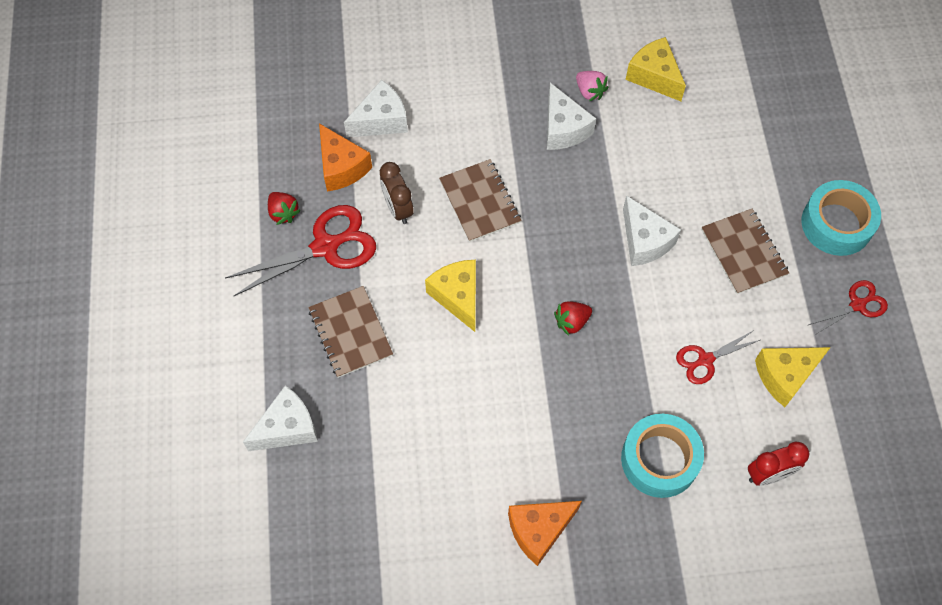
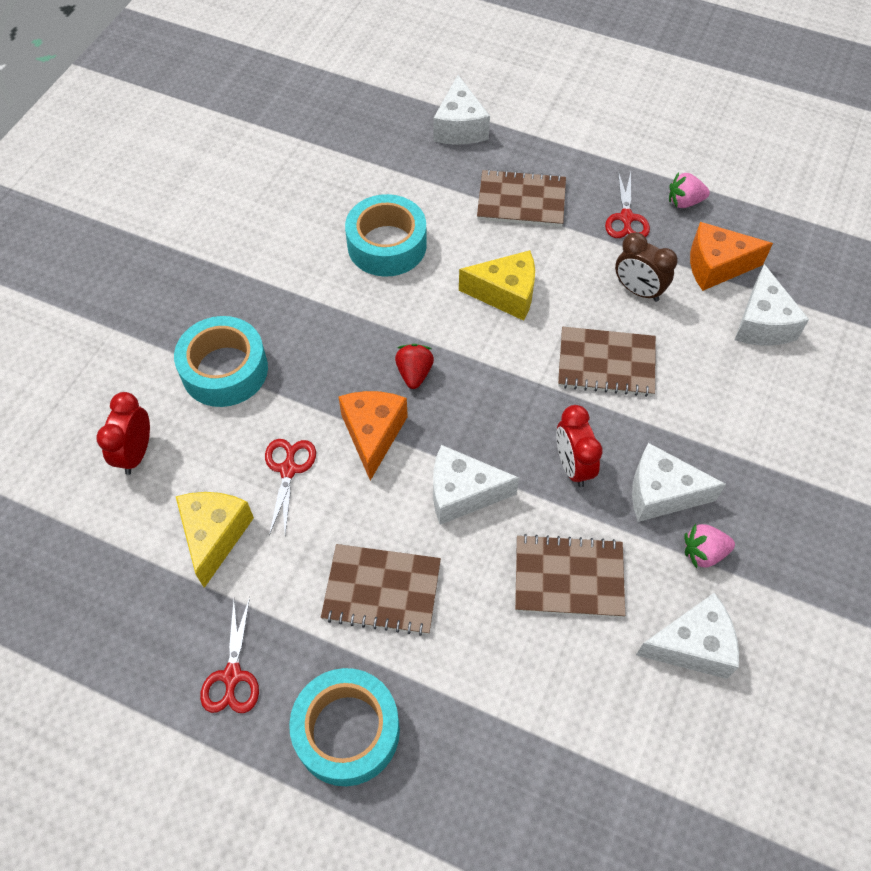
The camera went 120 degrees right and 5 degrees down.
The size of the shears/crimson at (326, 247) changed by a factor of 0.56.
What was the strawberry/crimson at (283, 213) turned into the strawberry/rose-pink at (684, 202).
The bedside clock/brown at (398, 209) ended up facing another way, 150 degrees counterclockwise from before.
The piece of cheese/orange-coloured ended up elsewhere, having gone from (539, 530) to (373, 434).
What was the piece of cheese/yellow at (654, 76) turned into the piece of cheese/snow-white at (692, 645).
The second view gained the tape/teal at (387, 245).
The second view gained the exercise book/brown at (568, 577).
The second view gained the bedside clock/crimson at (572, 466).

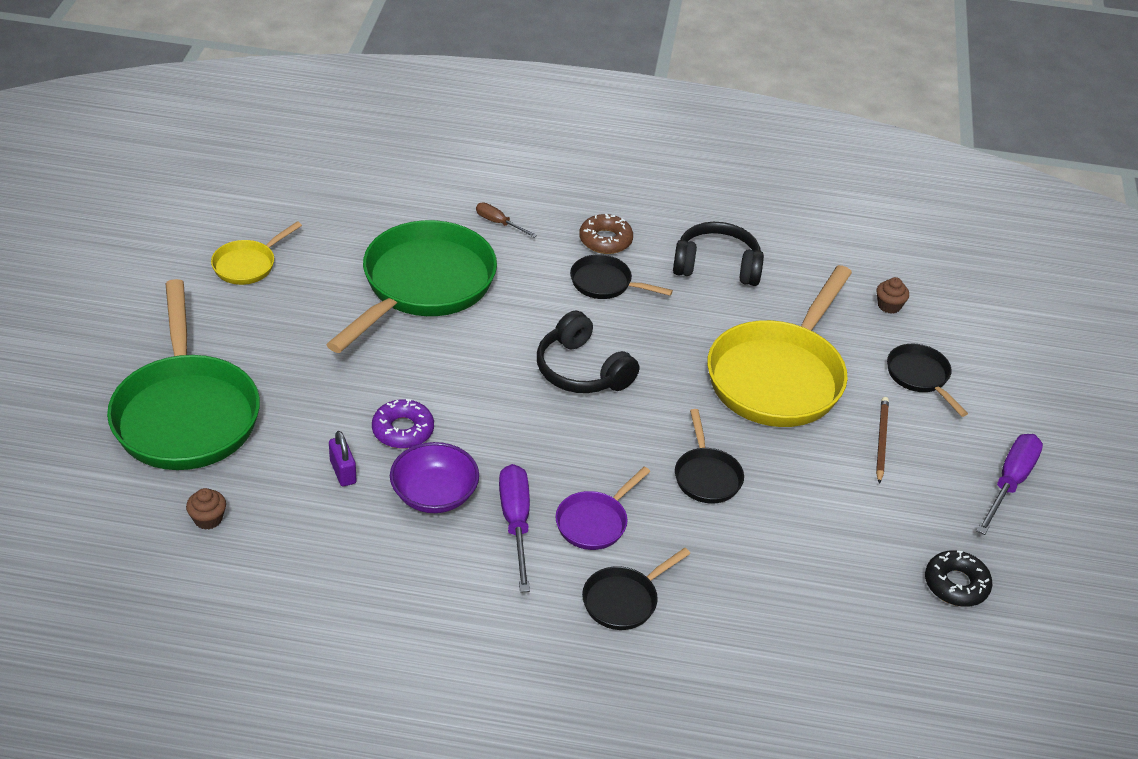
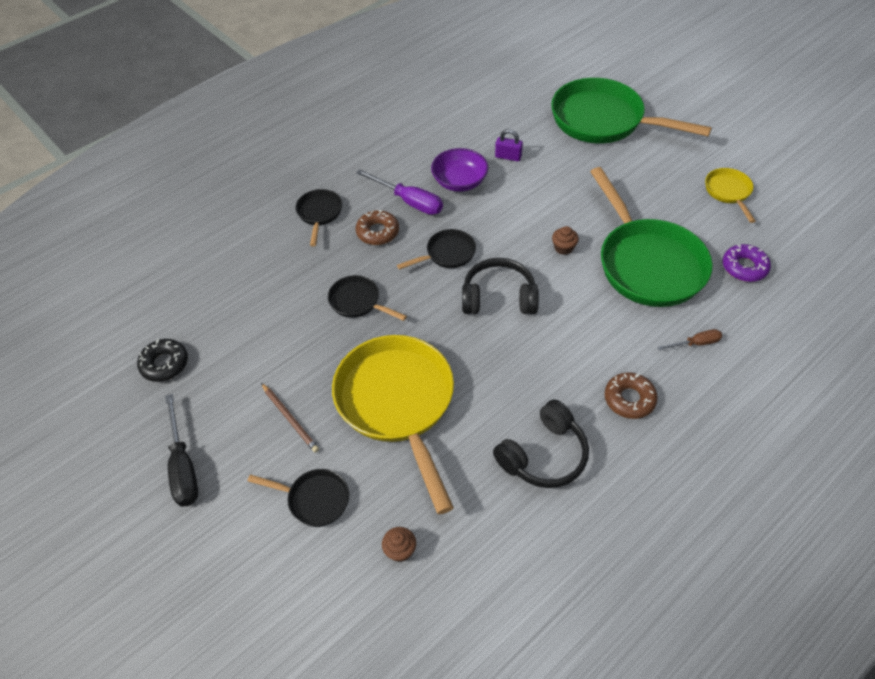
The camera went 135 degrees right and 10 degrees up.
The fairy cake/brown ended up elsewhere, having gone from (208, 519) to (563, 248).
The glazed donut/royal purple ended up elsewhere, having gone from (403, 430) to (744, 267).
Where the frying pan/royal purple stood at (594, 522), the glazed donut/brown came to stand at (377, 232).
The frying pan/black ended up elsewhere, having gone from (605, 283) to (447, 254).
What was the screwdriver/royal purple at (1010, 483) turned into the screwdriver/black at (183, 467).

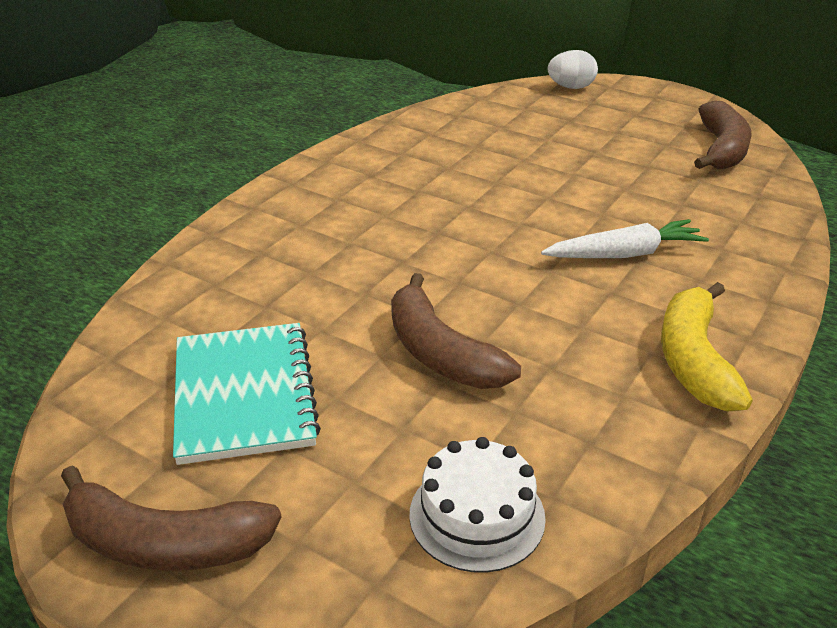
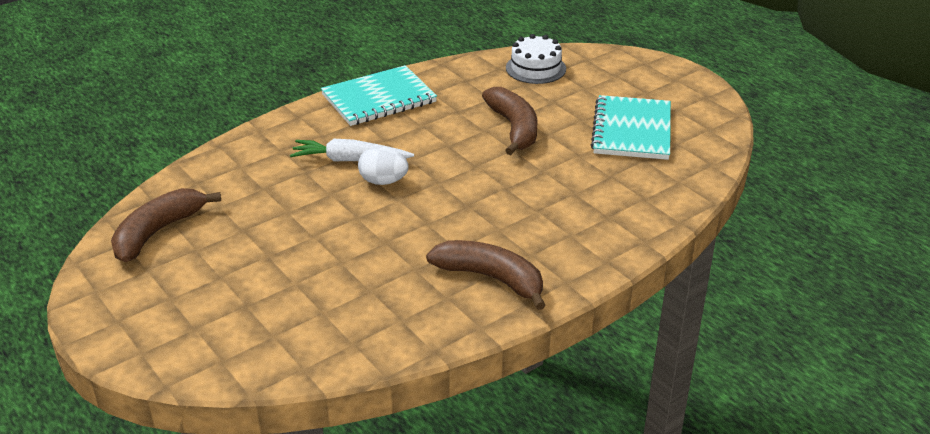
The camera went 160 degrees left and 0 degrees up.
The banana fruit/brown ended up elsewhere, having gone from (164, 543) to (491, 278).
The toy egg/snow-white ended up elsewhere, having gone from (571, 87) to (383, 181).
Where the banana fruit/yellow stood at (694, 360), the exercise book/teal came to stand at (379, 99).

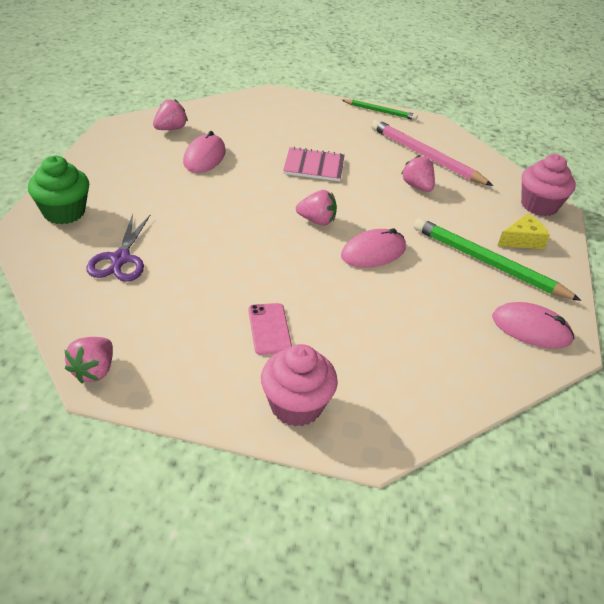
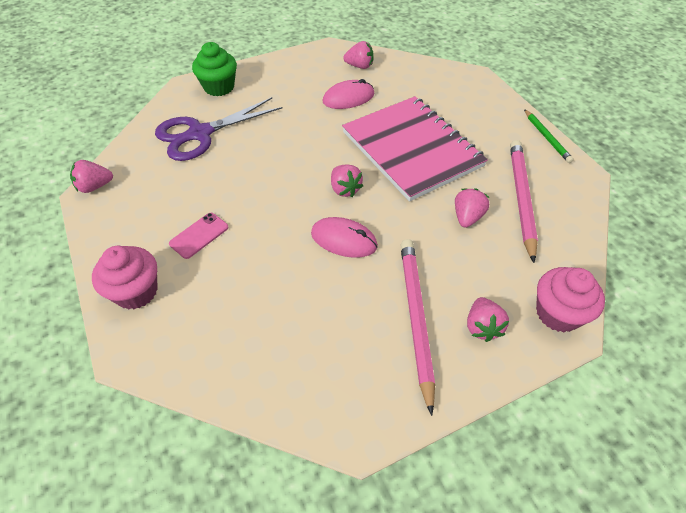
The camera went 55 degrees right and 10 degrees up.
The size of the shears/royal purple at (120, 259) changed by a factor of 1.55.
The size of the exercise book/rose-pink at (314, 166) changed by a factor of 2.15.
What was the pencil/green at (487, 262) turned into the pencil/rose-pink at (416, 317).
The second view lost the PC mouse/rose-pink at (531, 328).
Where the piece of cheese/yellow stood at (522, 240), the strawberry/rose-pink came to stand at (482, 327).

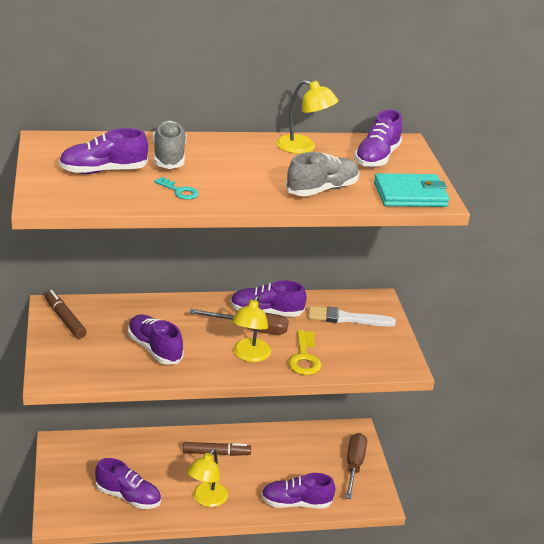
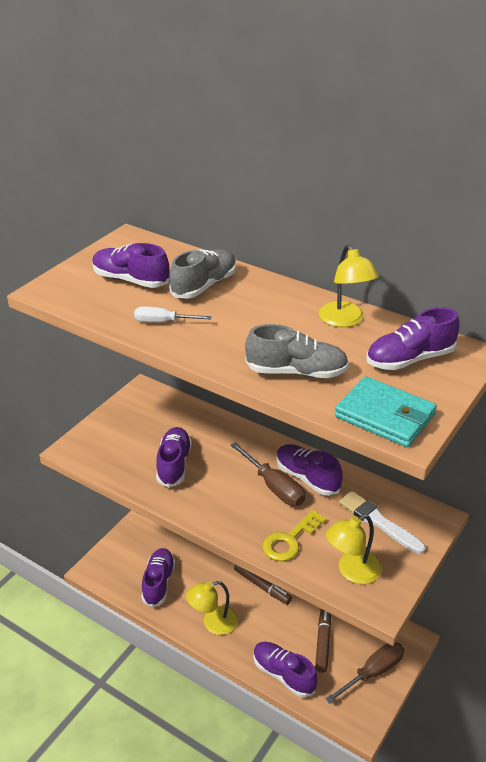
The camera went 45 degrees right and 5 degrees up.
The felt pen/brown ended up elsewhere, having gone from (65, 319) to (323, 642).
The sneaker/royal purple at (128, 497) ended up facing another way, 150 degrees counterclockwise from before.
Where the door key/teal stood at (179, 191), the screwdriver/snow-white came to stand at (162, 322).
The desk lamp/yellow ended up elsewhere, having gone from (249, 356) to (352, 571).

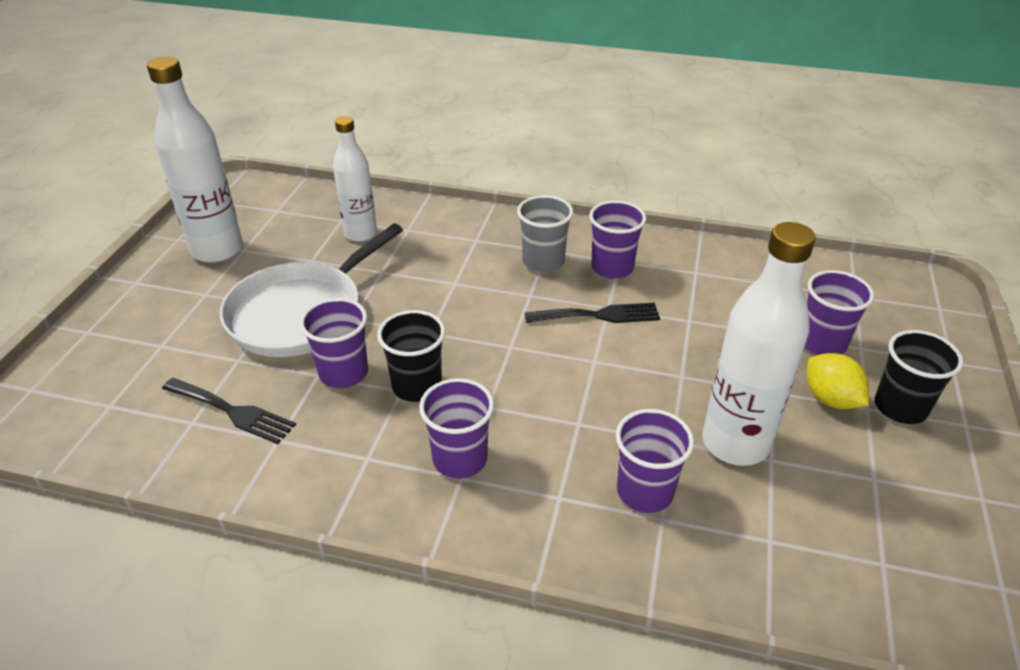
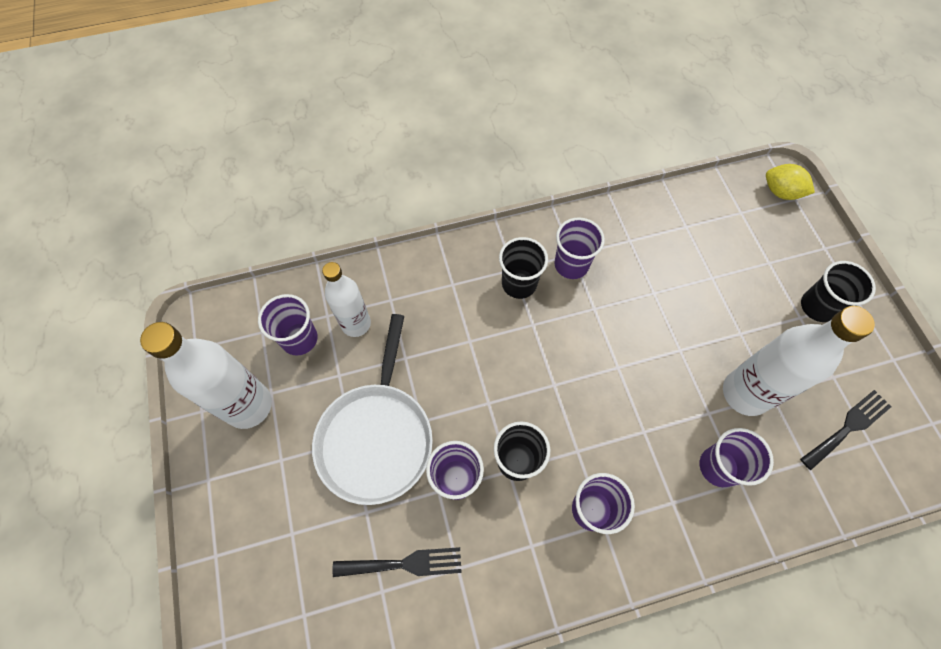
The camera went 30 degrees left and 25 degrees up.
What was the cup/gray at (543, 262) turned into the cup/black at (519, 284).
The fork/black ended up elsewhere, having gone from (599, 315) to (848, 427).
The cup/royal purple ended up elsewhere, having gone from (822, 343) to (299, 339).
The lemon/yellow ended up elsewhere, having gone from (830, 399) to (781, 192).

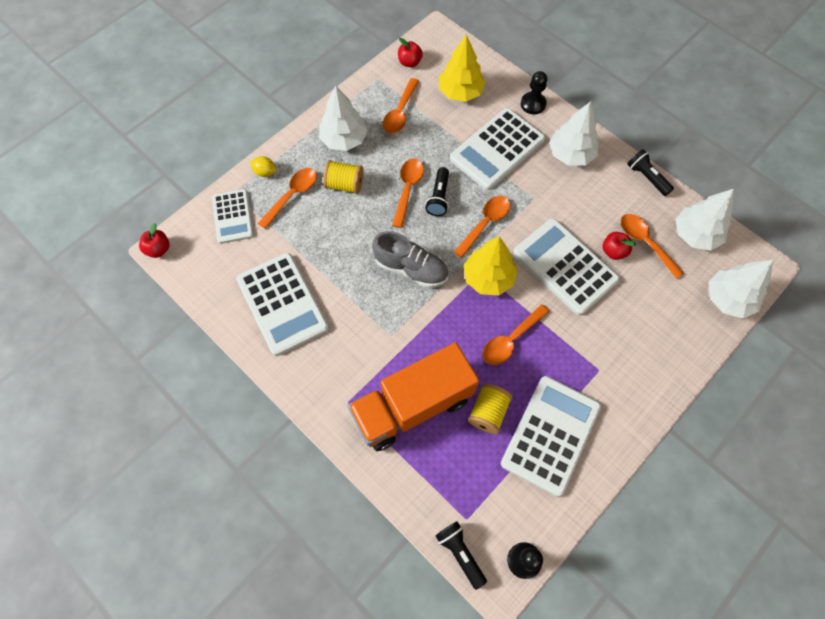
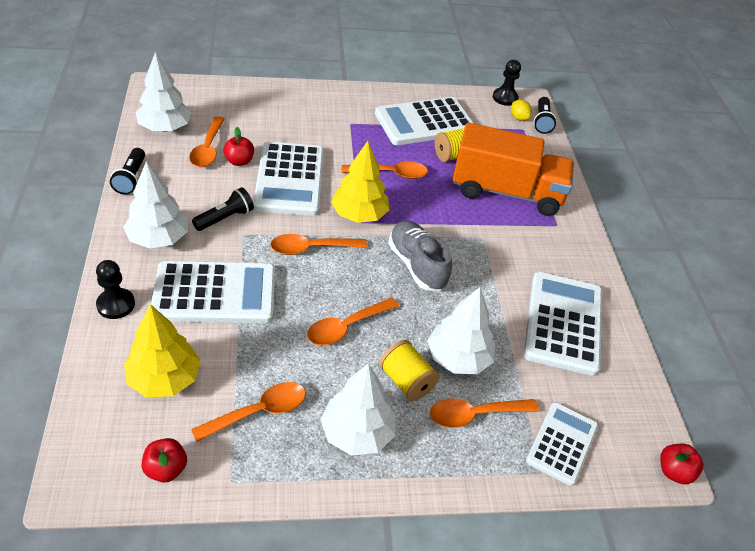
The camera went 145 degrees left and 20 degrees down.
The lemon/yellow ended up elsewhere, having gone from (265, 172) to (518, 118).
The torch/black ended up elsewhere, having gone from (438, 197) to (225, 218).
The toy tree/snow-white ended up elsewhere, having gone from (728, 299) to (458, 358).

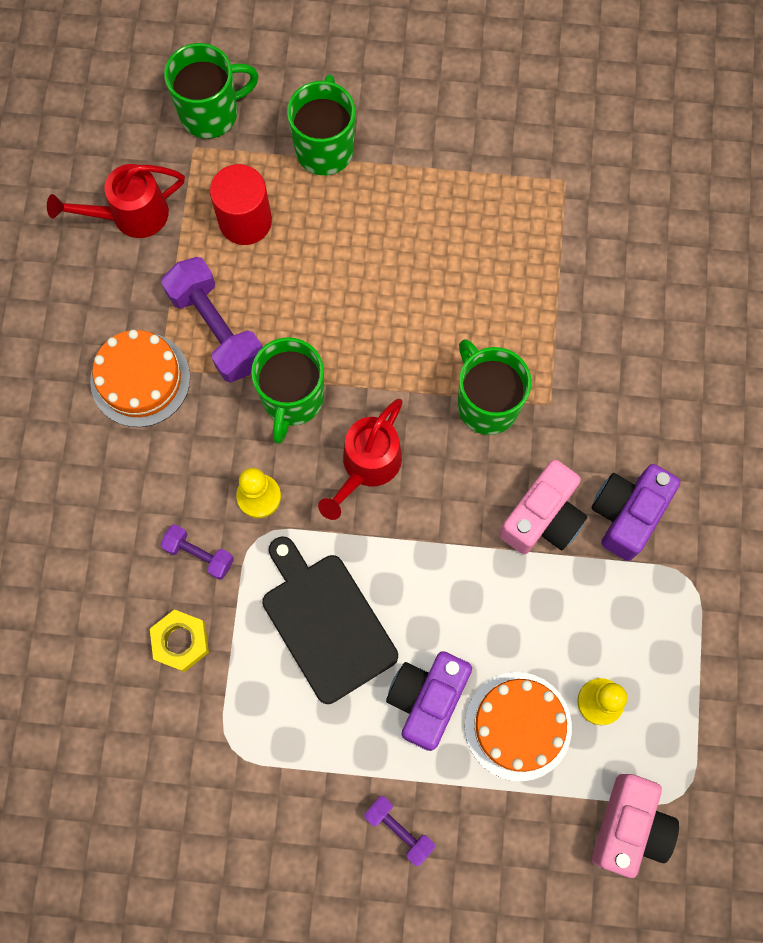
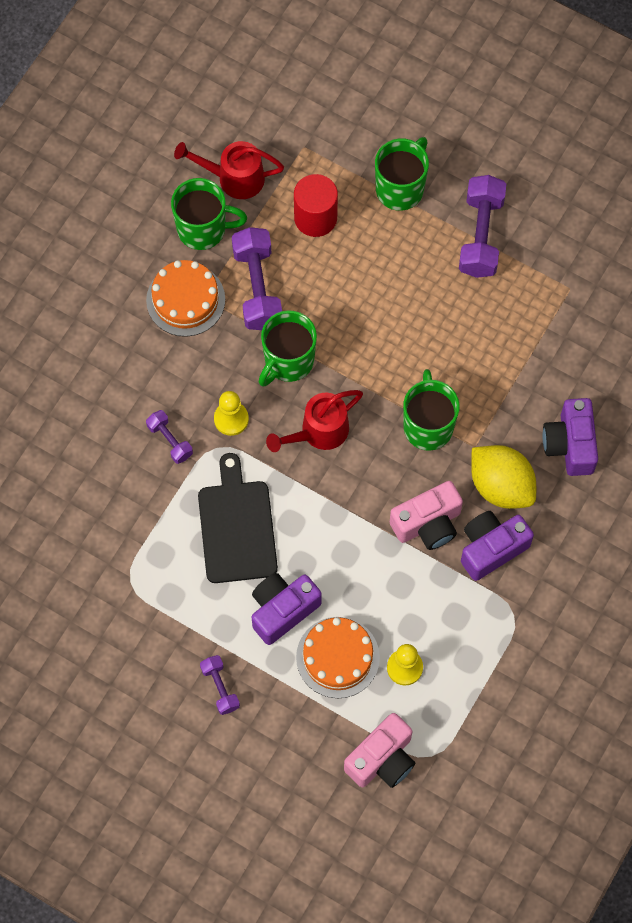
The camera went 25 degrees right and 5 degrees down.
The second view lost the hex nut/yellow at (180, 641).
The tea mug/green ended up elsewhere, having gone from (211, 113) to (203, 229).
The second view gained the hand weight/royal purple at (481, 235).
The second view gained the lemon/yellow at (501, 486).
The second view gained the compact camera/royal purple at (570, 444).

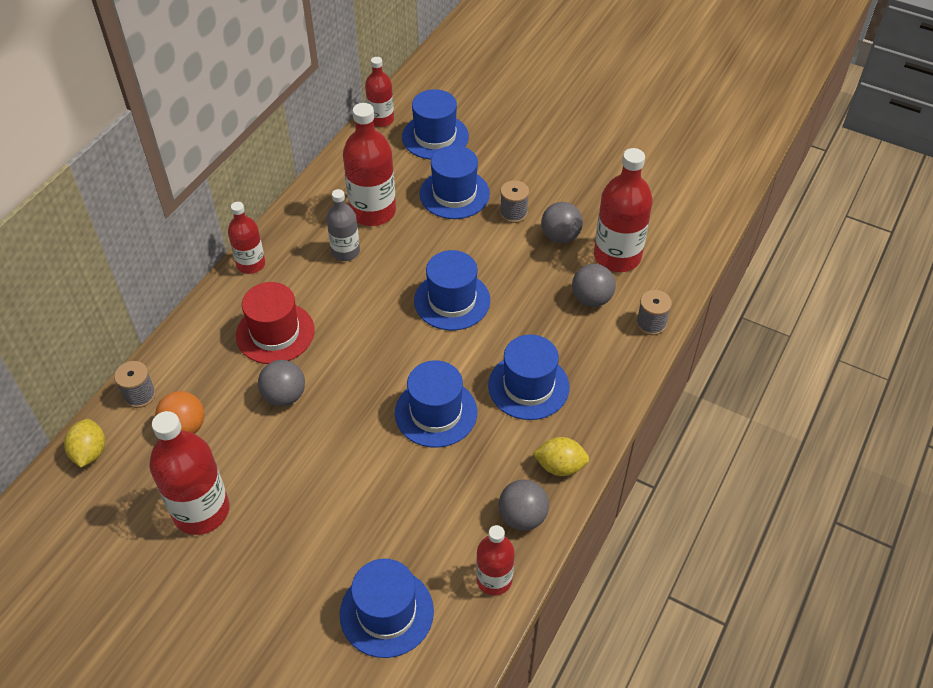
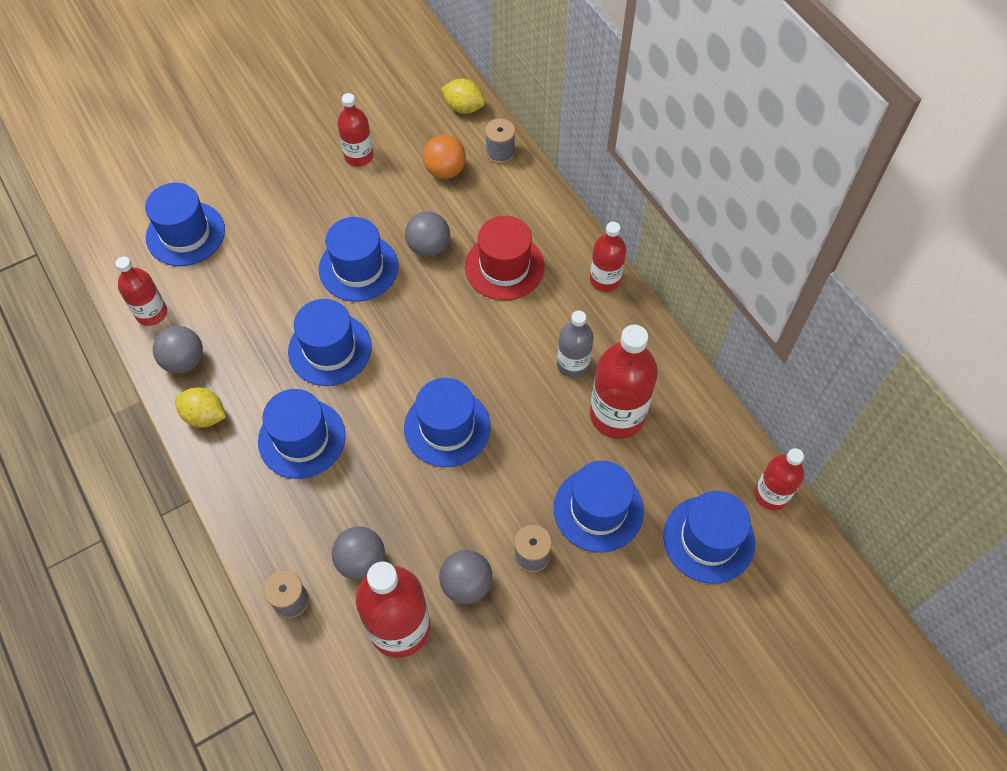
The camera went 120 degrees right and 10 degrees up.
The size of the bottle/crimson at (201, 511) changed by a factor of 0.60.
The lemon/yellow at (560, 466) ended up facing another way, 75 degrees clockwise from before.
The second view gained the tall hat/royal blue at (358, 268).

